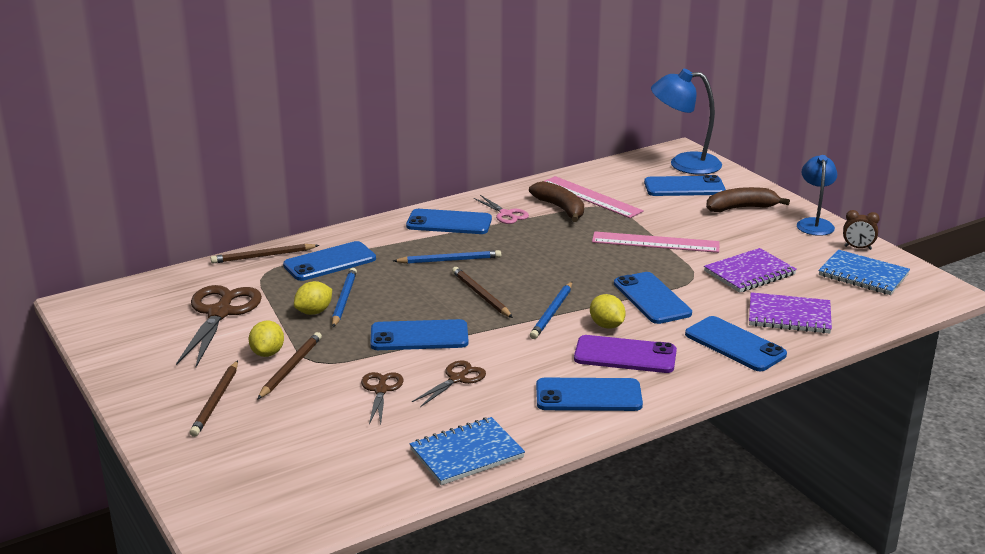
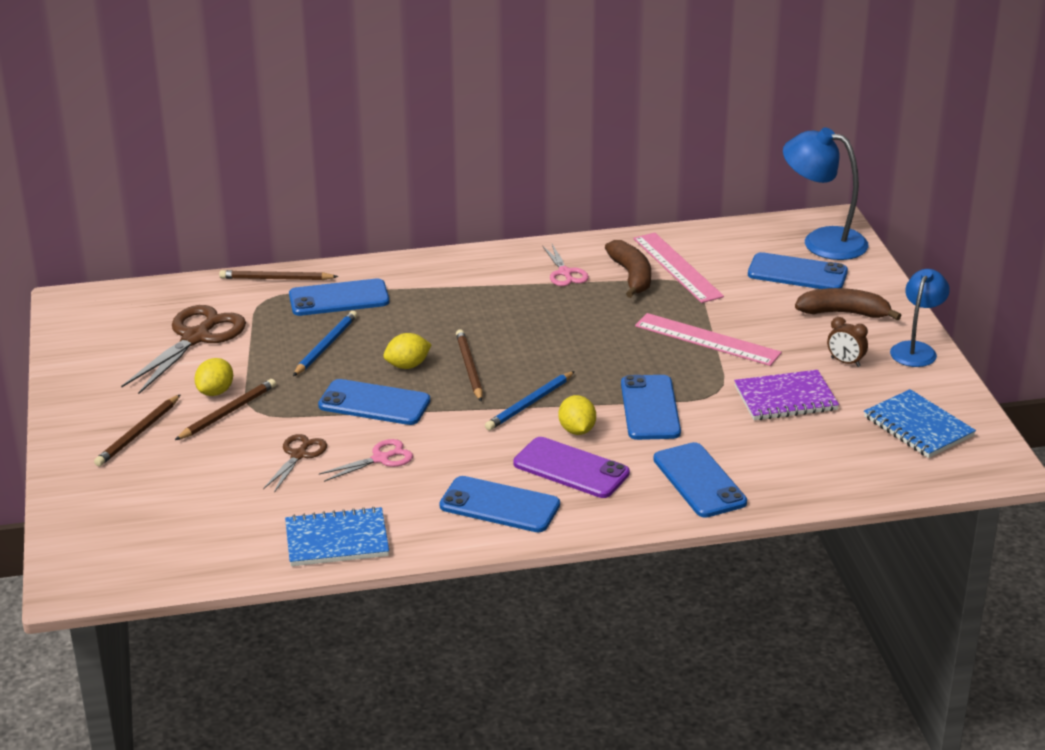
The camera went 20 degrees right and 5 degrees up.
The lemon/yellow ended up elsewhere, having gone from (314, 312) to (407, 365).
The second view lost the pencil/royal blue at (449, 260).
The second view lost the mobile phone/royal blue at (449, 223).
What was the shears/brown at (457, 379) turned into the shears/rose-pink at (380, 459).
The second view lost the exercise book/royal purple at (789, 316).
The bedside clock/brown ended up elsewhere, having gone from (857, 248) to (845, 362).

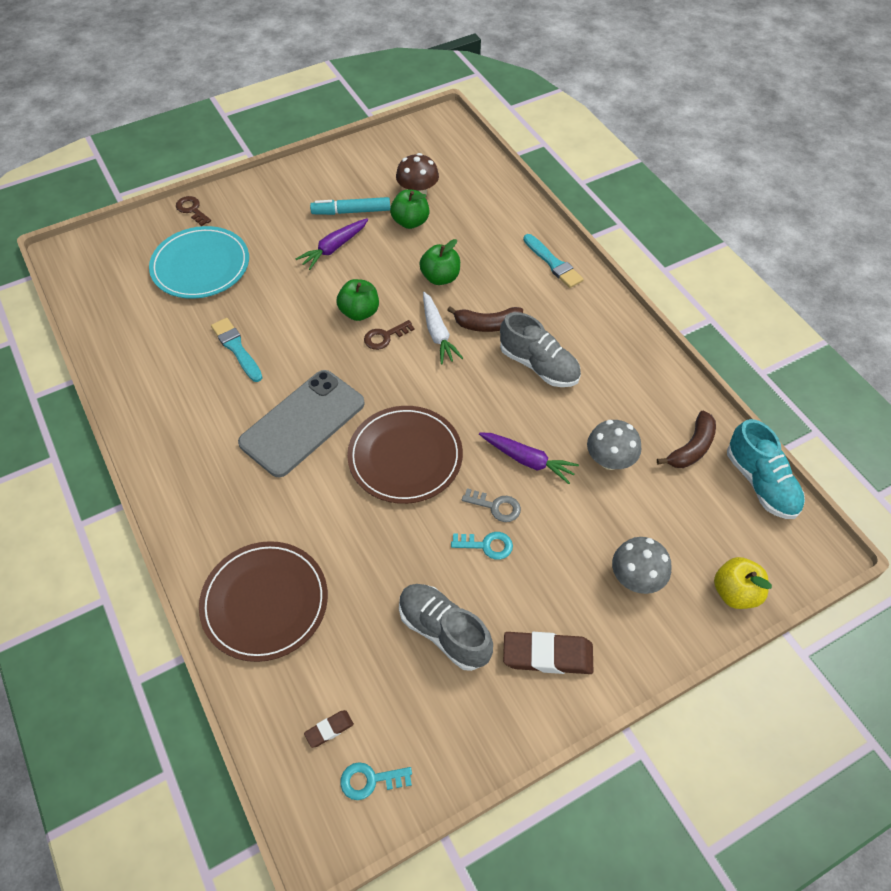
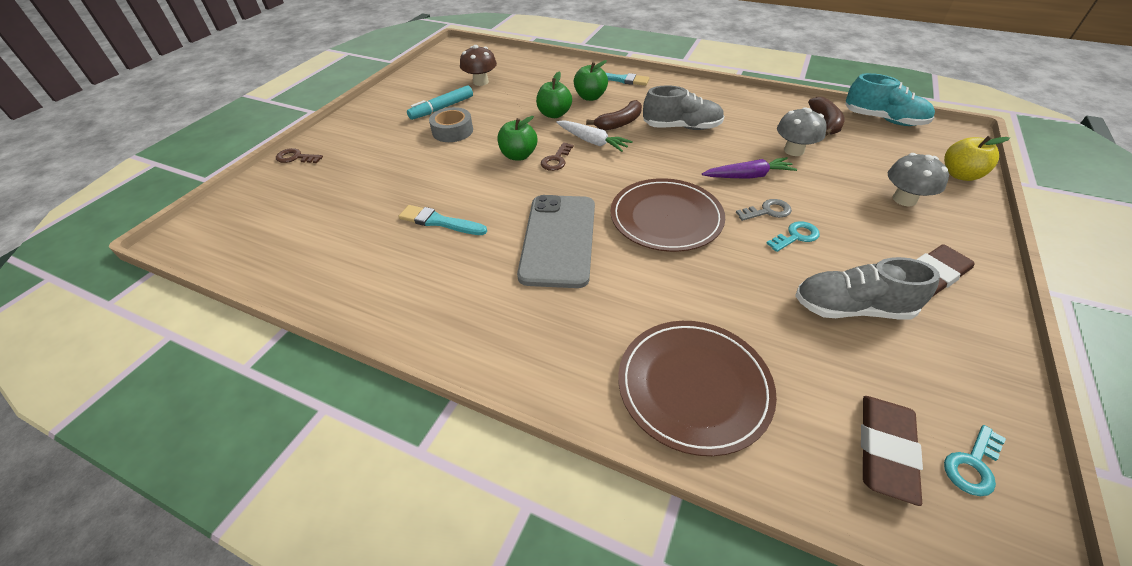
The camera went 35 degrees left and 10 degrees down.
The second view lost the dinner plate/teal at (200, 266).
Where the toy carrot/royal purple stood at (334, 248), the tape/gray came to stand at (452, 131).
The size of the pencil eraser/brown at (329, 729) changed by a factor of 2.00.
The apple/green ended up elsewhere, having gone from (410, 222) to (590, 97).

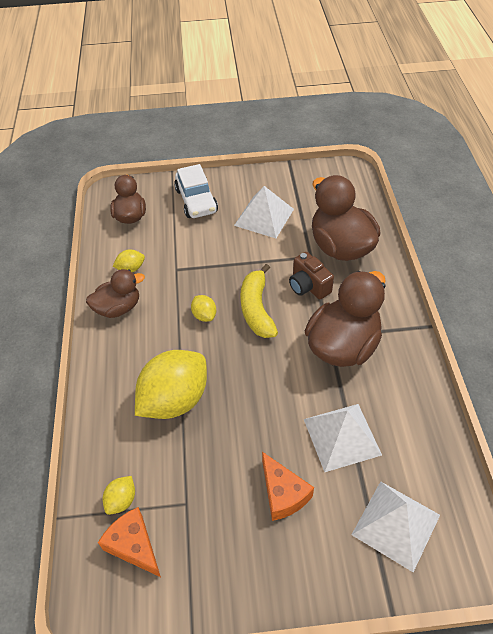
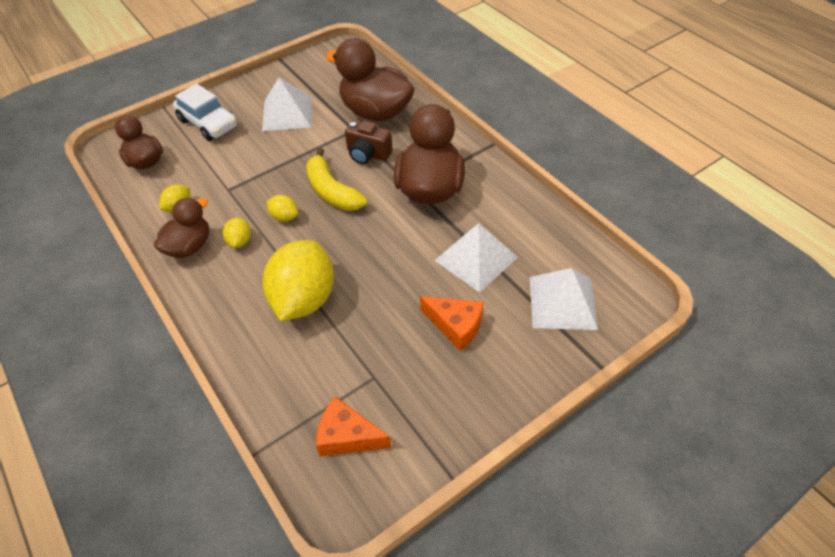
The camera went 30 degrees left and 0 degrees up.
The lemon/yellow ended up elsewhere, having gone from (121, 500) to (240, 241).

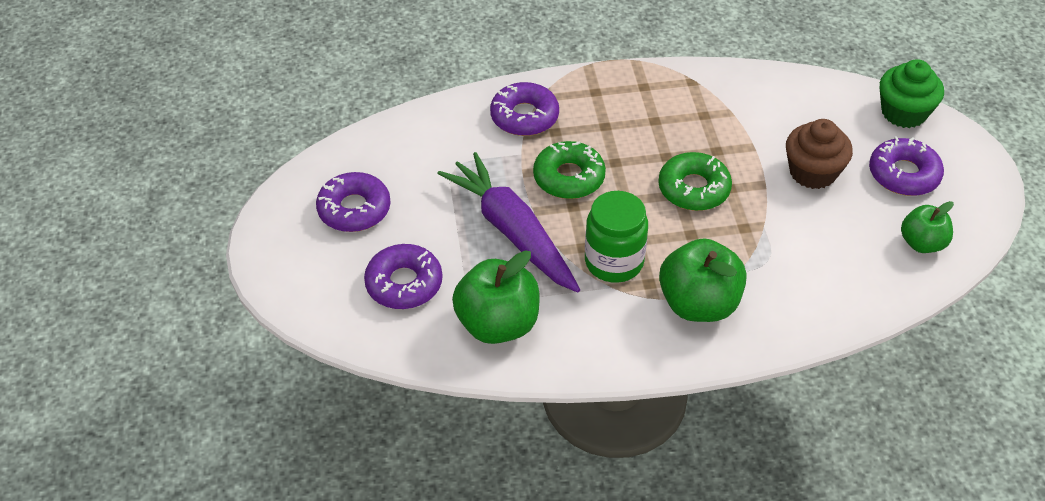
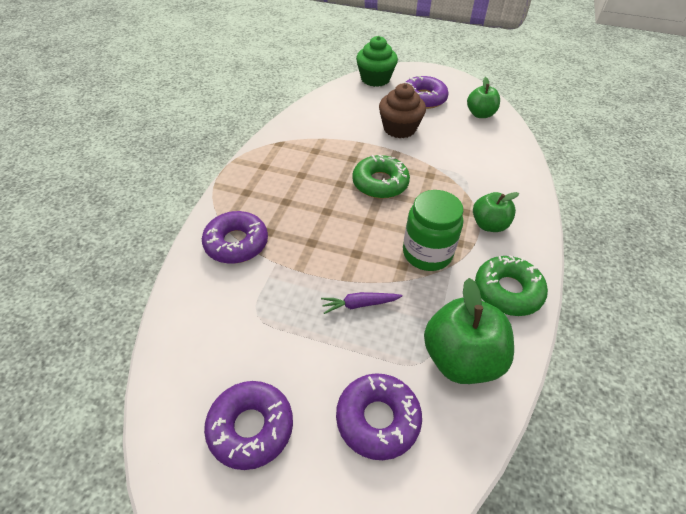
The camera went 65 degrees left and 0 degrees up.
The size of the toy carrot/royal purple at (512, 231) changed by a factor of 0.41.
The glazed donut/green ended up elsewhere, having gone from (569, 177) to (507, 291).
The size of the apple/green at (698, 304) changed by a factor of 0.61.

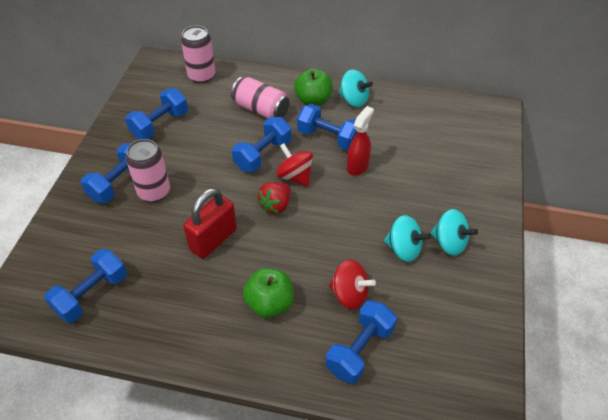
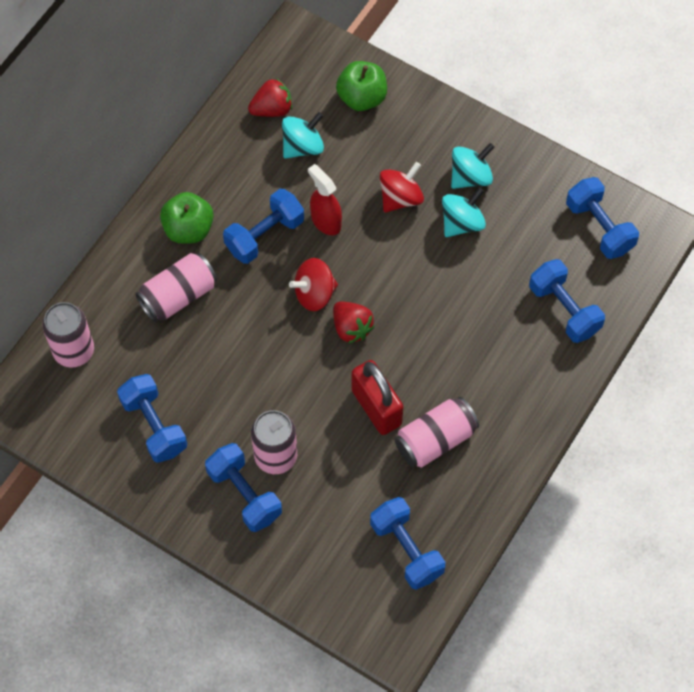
The camera went 70 degrees left and 15 degrees up.
The hand weight/royal blue ended up elsewhere, having gone from (263, 155) to (599, 227).
The apple/green ended up elsewhere, having gone from (269, 304) to (362, 98).
The toy top/crimson ended up elsewhere, having gone from (349, 294) to (400, 198).
The toy top/teal ended up elsewhere, having gone from (354, 100) to (302, 146).
The second view gained the strawberry/crimson at (272, 109).
The second view gained the tin/rose-pink at (435, 440).

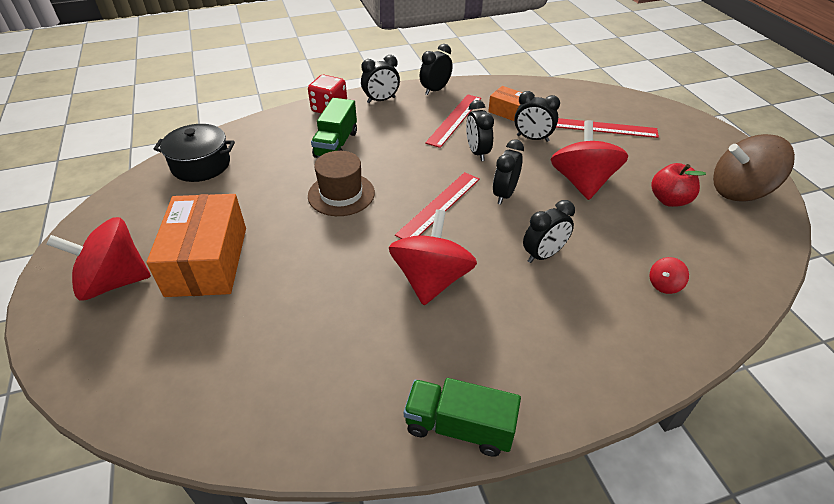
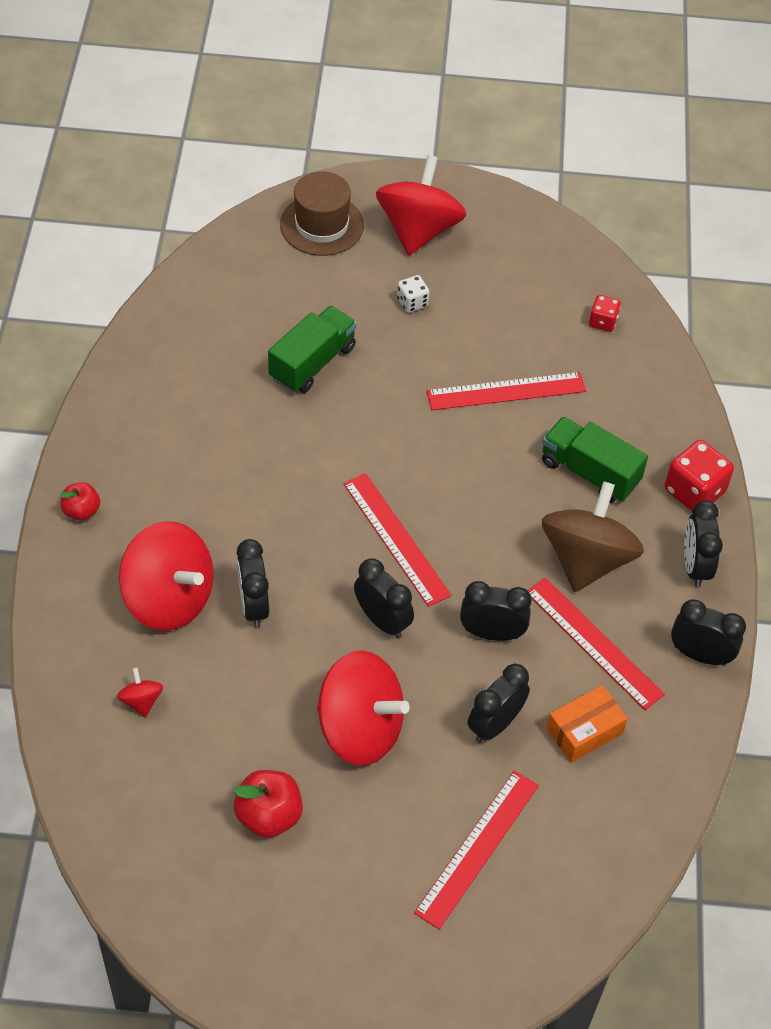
The camera went 110 degrees right and 10 degrees up.
Where the parcel/orange-coloured stood at (207, 261), the game die/snow-white came to stand at (412, 302).
Where the stockpot/black stood at (201, 165), the game die/crimson came to stand at (603, 322).
The tall hat/brown ended up elsewhere, having gone from (341, 194) to (322, 225).
The toy top/crimson ended up elsewhere, having gone from (431, 280) to (169, 598).
The truck/green ended up elsewhere, having gone from (459, 427) to (312, 363).
The bedside clock/black at (435, 90) ended up facing another way, 45 degrees counterclockwise from before.
The toy top/brown ended up elsewhere, having gone from (739, 191) to (586, 559).
The second view gained the apple/crimson at (81, 511).
The second view gained the straightedge/crimson at (506, 391).

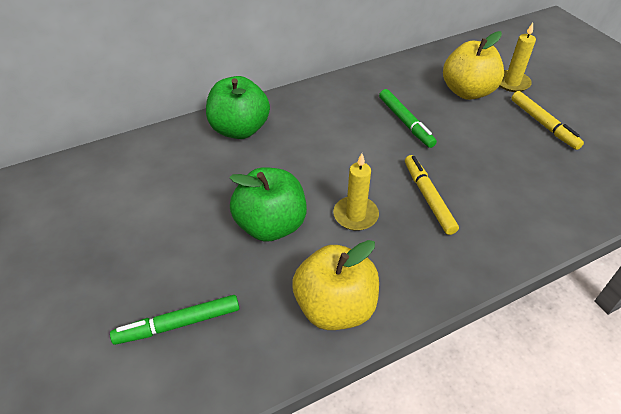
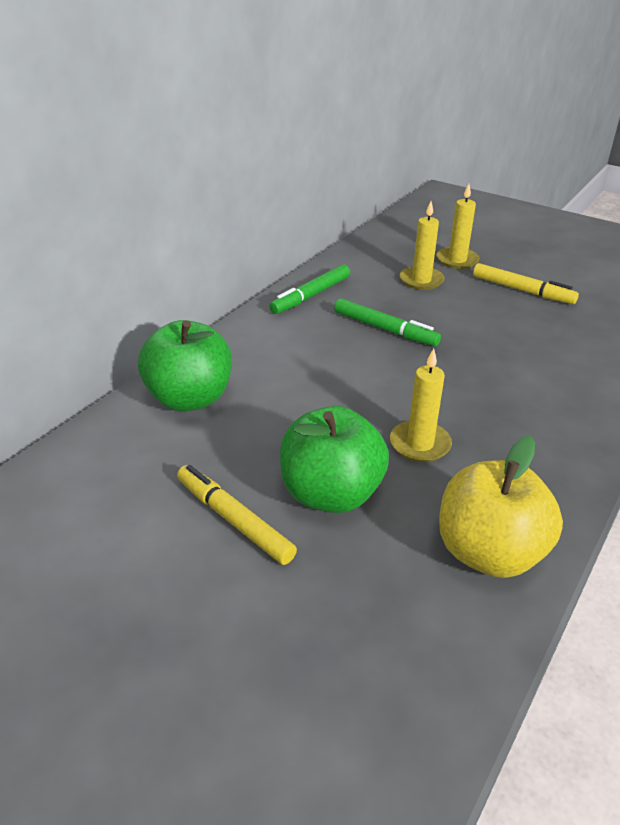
The camera went 30 degrees left and 10 degrees down.
The felt pen/green ended up elsewhere, having gone from (178, 324) to (311, 296).
The felt pen/yellow ended up elsewhere, having gone from (428, 198) to (234, 520).
Where the apple/yellow stood at (467, 91), the pillar candle/yellow came to stand at (421, 280).

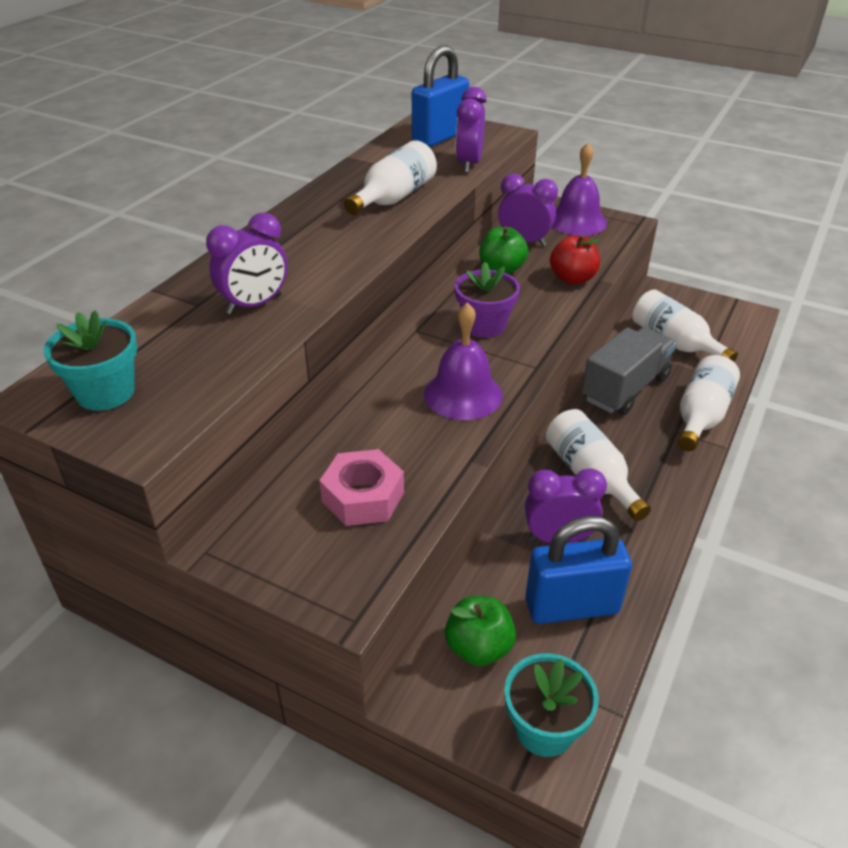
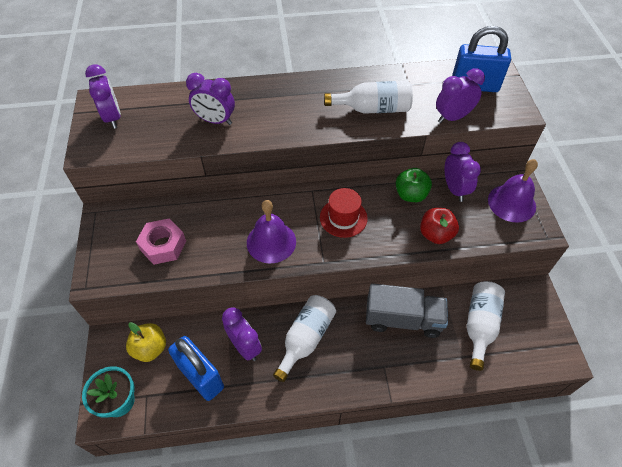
The camera went 55 degrees right and 15 degrees up.
Where the plant pot/teal stood at (105, 392), the bedside clock/royal purple came to stand at (113, 118).
What was the apple/green at (478, 648) turned into the apple/yellow at (150, 348).
Where the plant pot/royal purple stood at (484, 325), the tall hat/crimson came to stand at (343, 218).
The second view lost the bottle/snow-white at (701, 416).

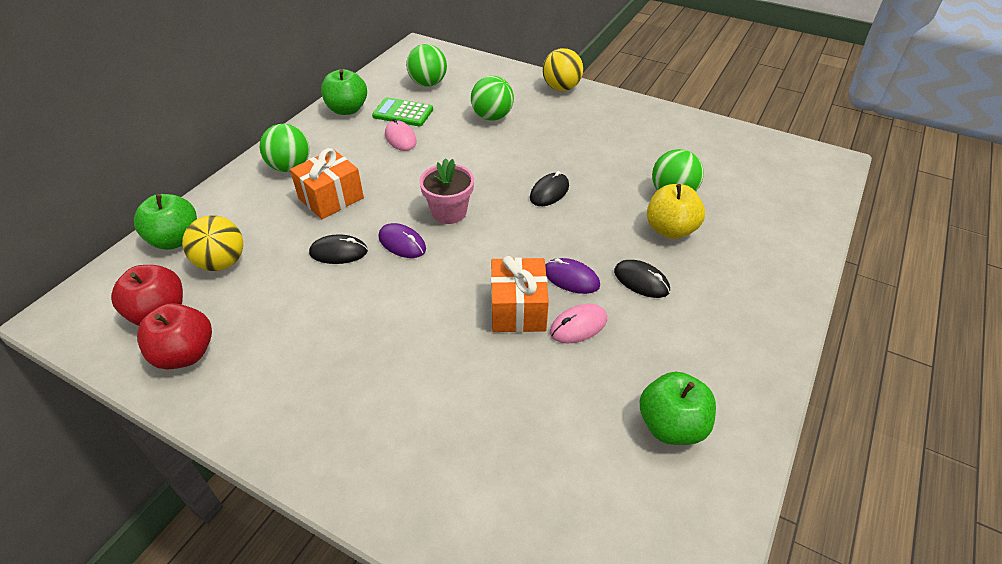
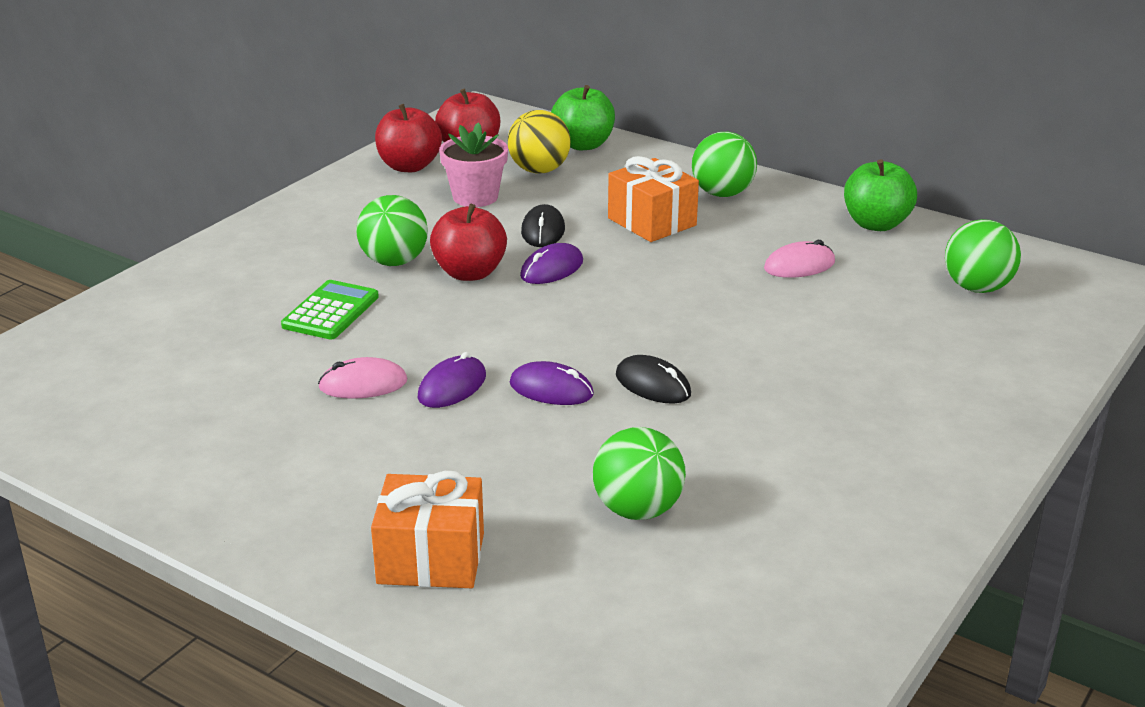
The camera went 95 degrees right and 15 degrees down.
The calculator/green ended up elsewhere, having gone from (403, 113) to (330, 311).
The plant pot/rose-pink ended up elsewhere, having gone from (449, 212) to (475, 197).
The ball/green ended up elsewhere, having gone from (492, 117) to (394, 261).
The present/orange-coloured ended up elsewhere, having gone from (518, 309) to (431, 558).
The second view lost the ball/yellow at (561, 88).
The PC mouse/rose-pink at (578, 326) ended up facing another way, 75 degrees counterclockwise from before.
The second view lost the PC mouse/black at (641, 281).
The second view lost the apple/green at (671, 425).
The second view lost the apple/yellow at (670, 230).
The second view gained the apple/crimson at (469, 273).
The second view gained the PC mouse/royal purple at (551, 389).

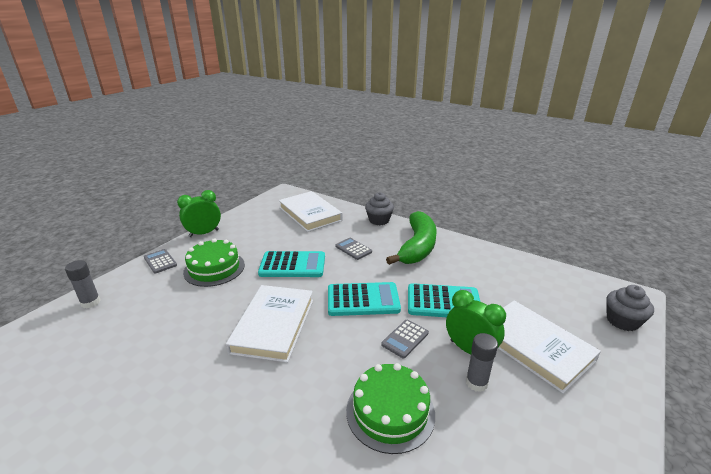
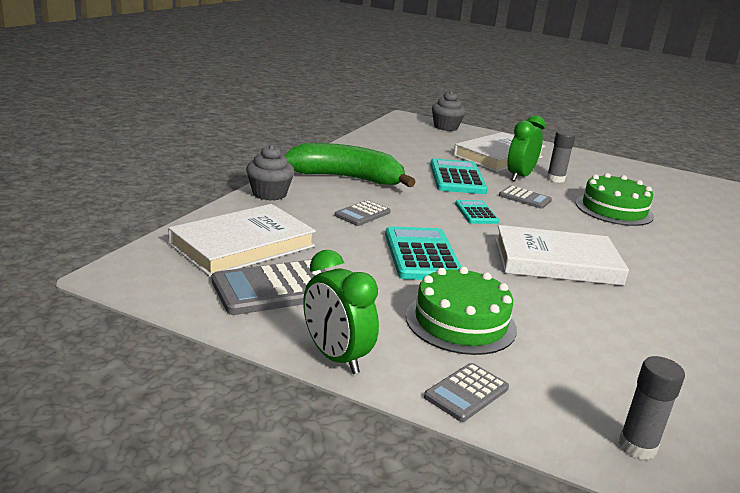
The camera went 100 degrees left and 5 degrees down.
The size of the calculator/teal at (363, 300) changed by a factor of 0.58.
The second view gained the calculator/gray at (276, 288).

